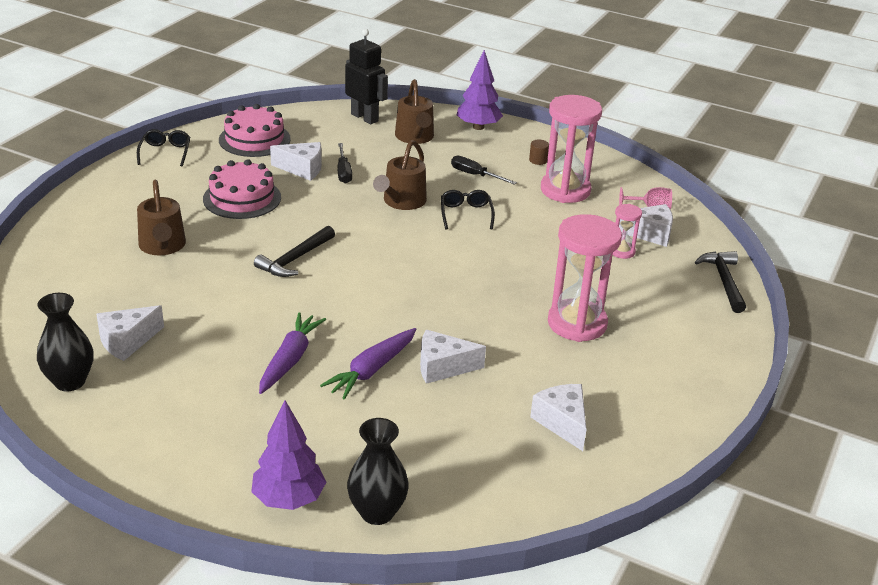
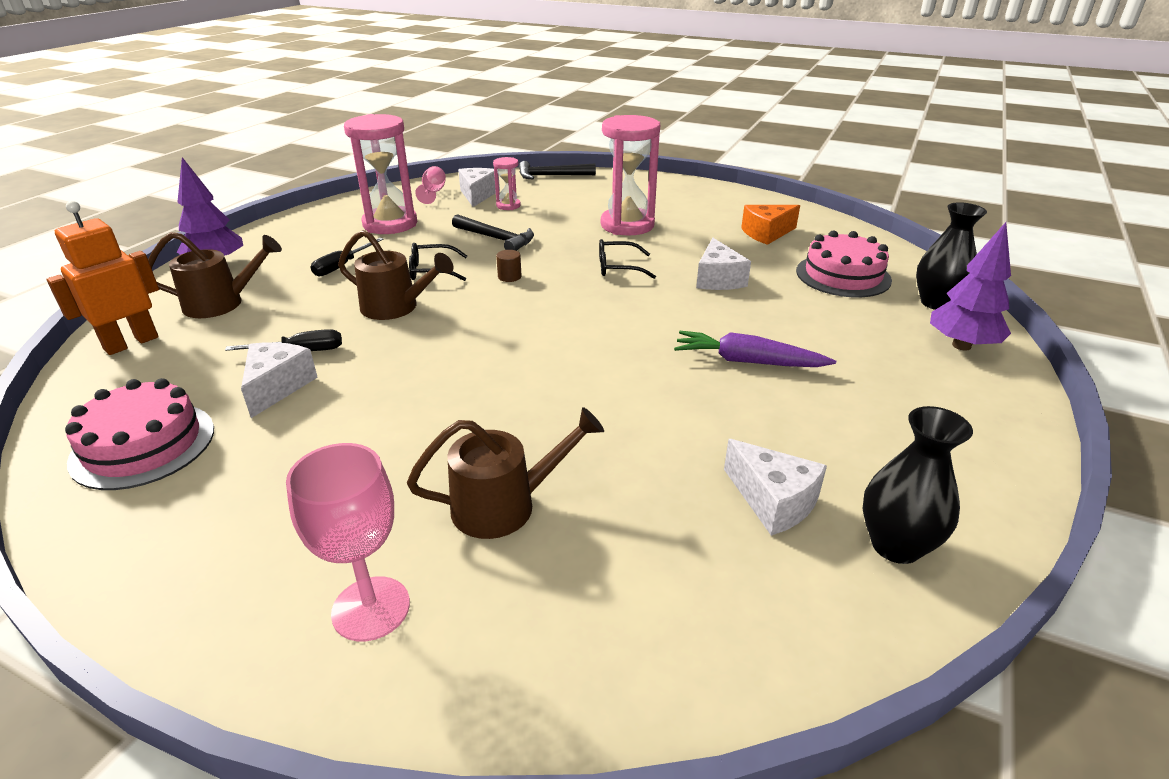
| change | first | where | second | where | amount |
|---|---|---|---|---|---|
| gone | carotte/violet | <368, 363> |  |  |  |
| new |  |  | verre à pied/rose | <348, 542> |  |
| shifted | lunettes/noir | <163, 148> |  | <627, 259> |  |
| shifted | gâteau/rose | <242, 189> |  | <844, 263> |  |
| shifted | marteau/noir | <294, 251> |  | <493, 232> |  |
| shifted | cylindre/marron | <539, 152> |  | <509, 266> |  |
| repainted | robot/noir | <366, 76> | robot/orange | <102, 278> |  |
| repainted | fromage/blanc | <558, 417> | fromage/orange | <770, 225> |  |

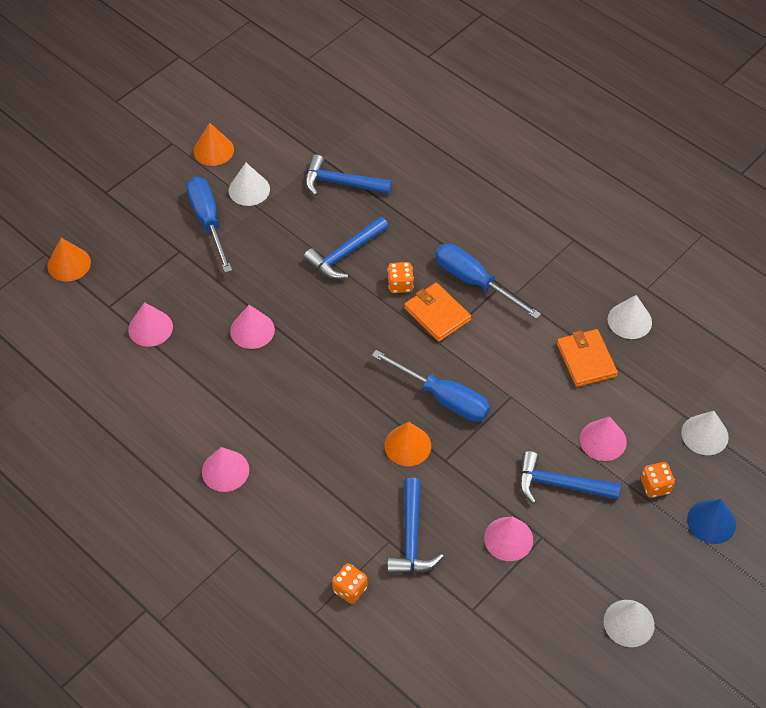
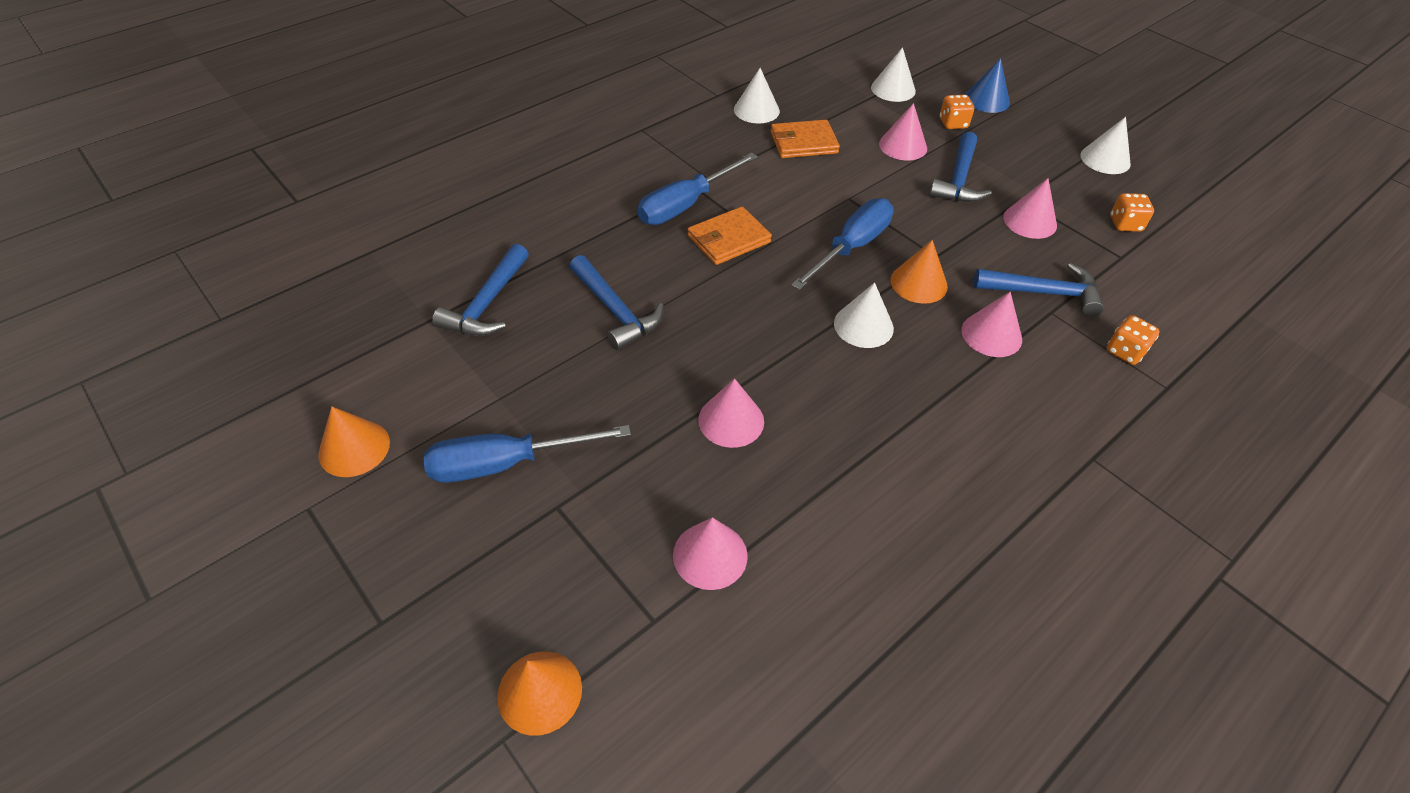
| change | first | where | second | where | amount |
|---|---|---|---|---|---|
| shifted | cône/rose | <225, 469> |  | <991, 324> |  |
| shifted | cône/blanc | <249, 184> |  | <864, 315> |  |
| shifted | dé/orange | <401, 277> |  | <1132, 212> |  |

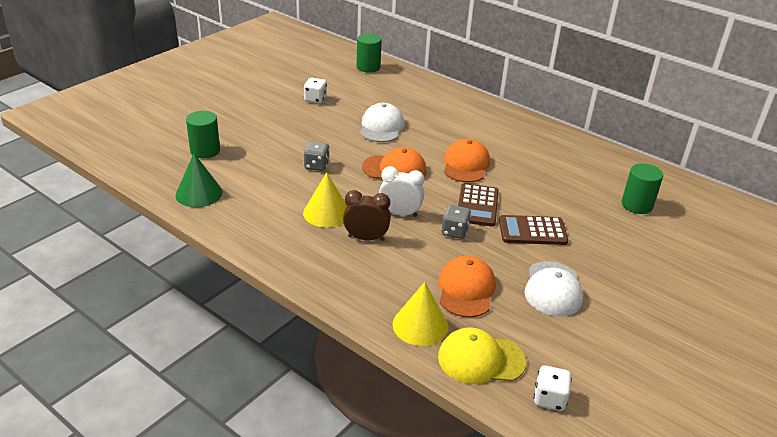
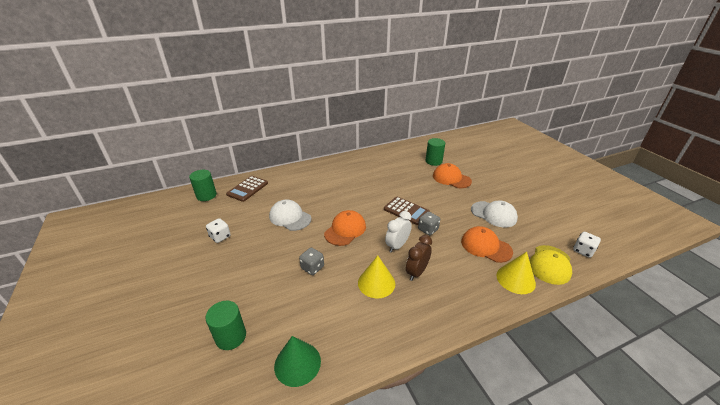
| change | first | where | second | where | amount |
|---|---|---|---|---|---|
| shifted | casquette/orange | <467, 161> |  | <452, 175> |  |
| shifted | calculatrice/marron | <533, 230> |  | <247, 189> |  |

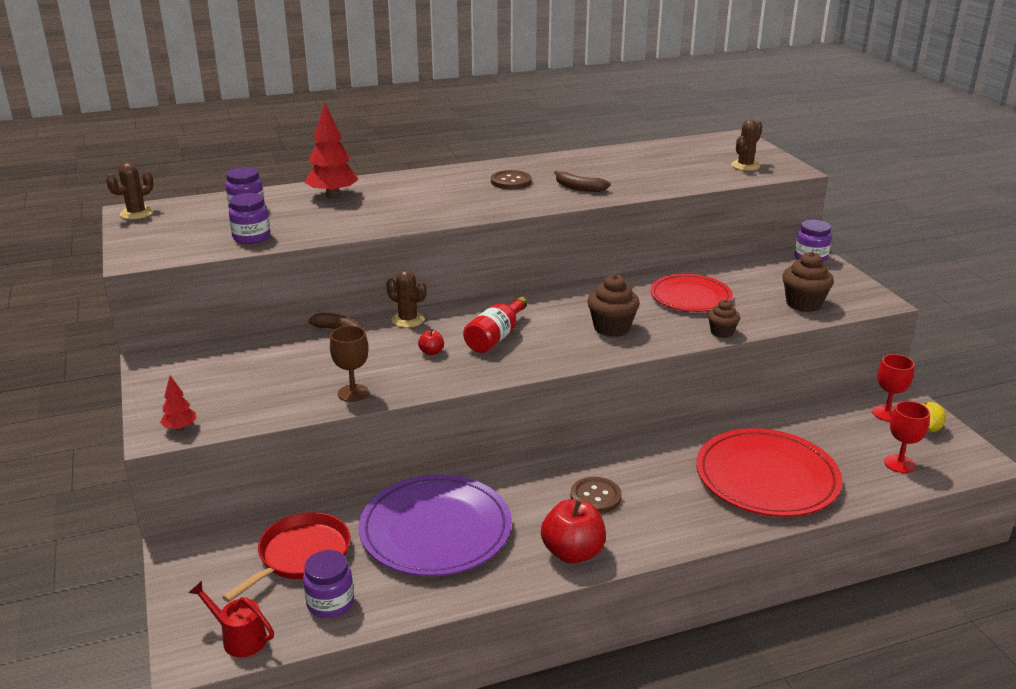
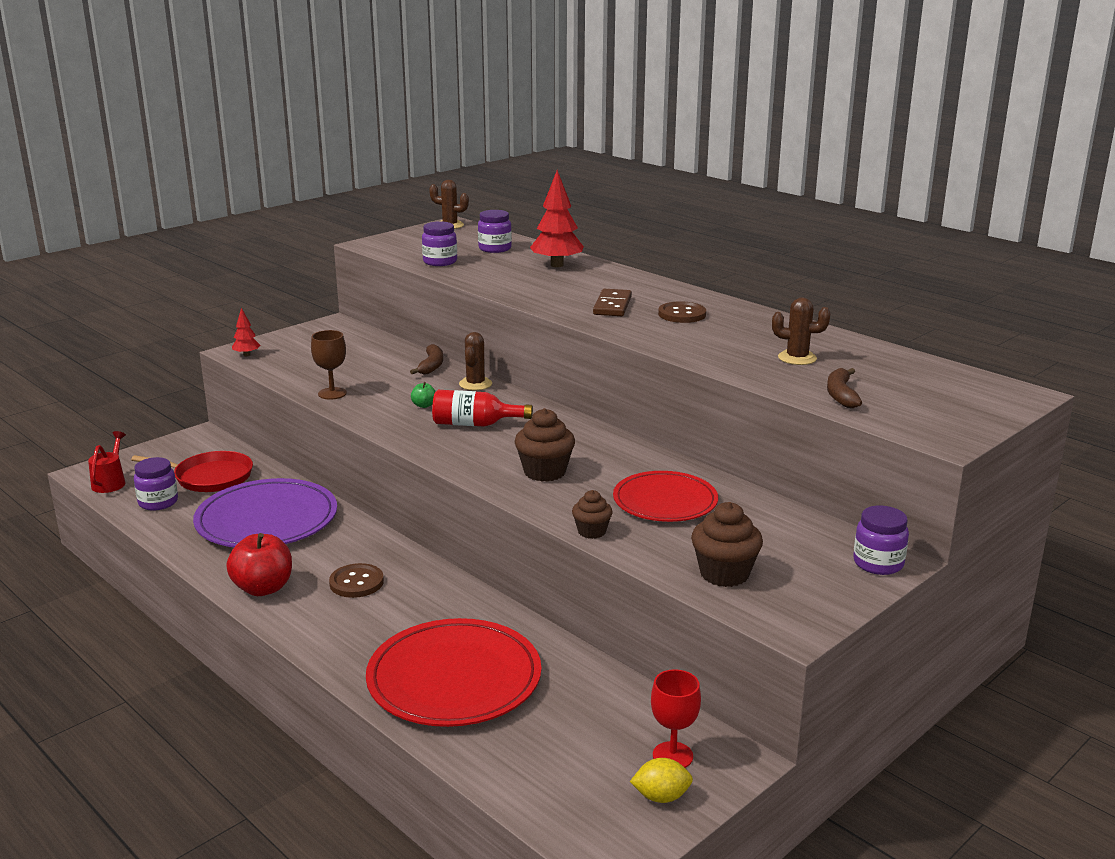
| change | first | where | second | where | amount |
|---|---|---|---|---|---|
| gone | verre à pied/rouge | <907, 437> |  |  |  |
| new |  |  | domino/marron | <612, 302> |  |
| shifted | banane/marron | <582, 181> |  | <844, 388> |  |
| shifted | cactus/marron | <746, 145> |  | <801, 331> |  |
| repainted | pomme/rouge | <431, 342> | pomme/vert | <423, 395> |  |

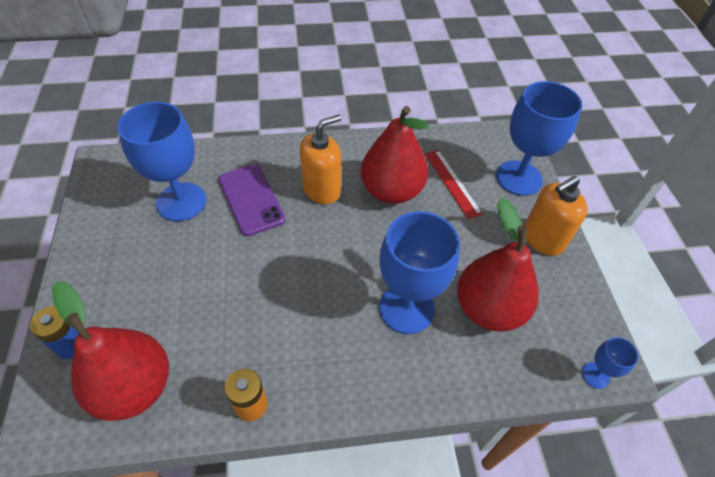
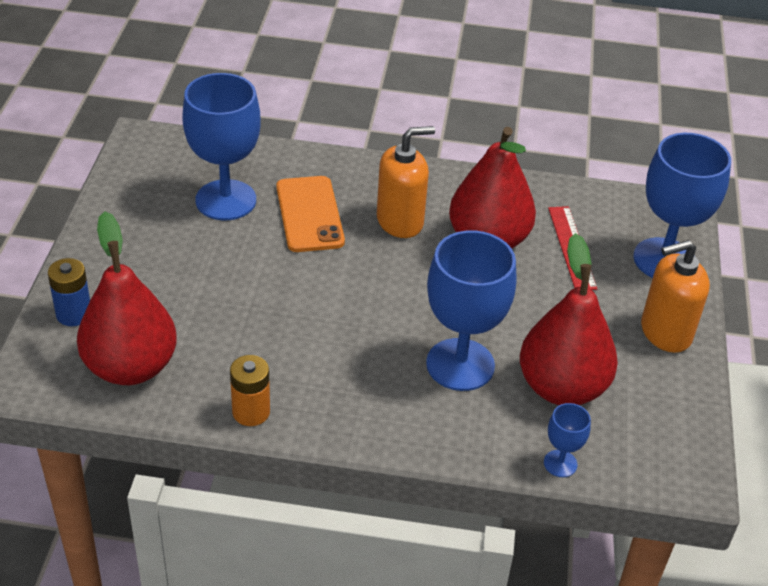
| change | first | where | second | where | amount |
|---|---|---|---|---|---|
| shifted | verre à pied/bleu | <610, 363> |  | <567, 440> |  |
| repainted | téléphone/violet | <251, 200> | téléphone/orange | <310, 214> |  |

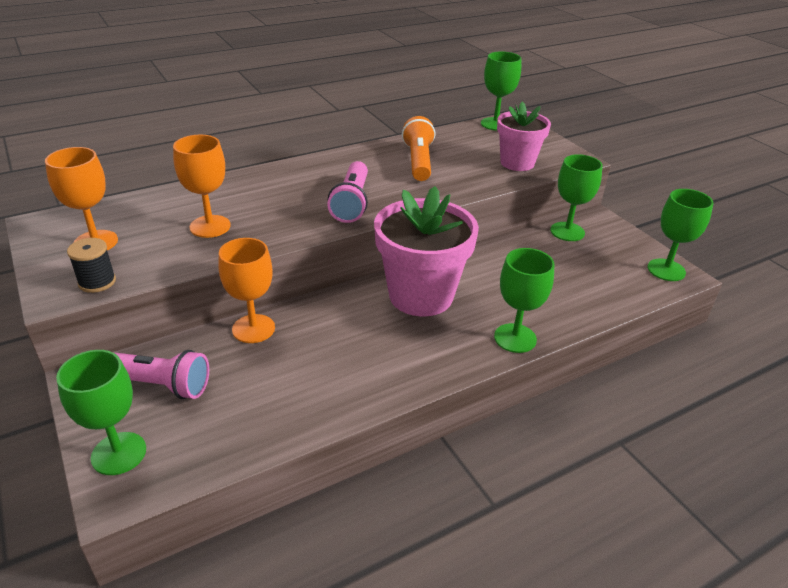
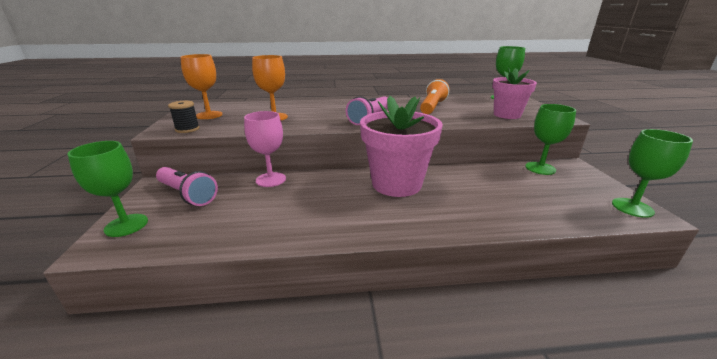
| change | first | where | second | where | amount |
|---|---|---|---|---|---|
| gone | verre à pied/vert | <524, 300> |  |  |  |
| repainted | verre à pied/orange | <246, 290> | verre à pied/rose | <265, 149> |  |

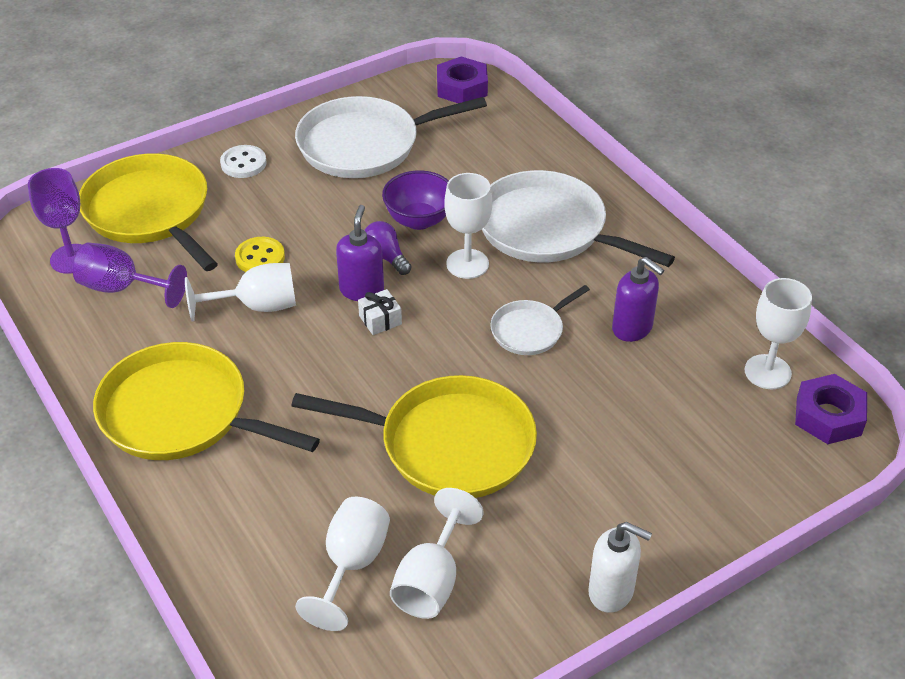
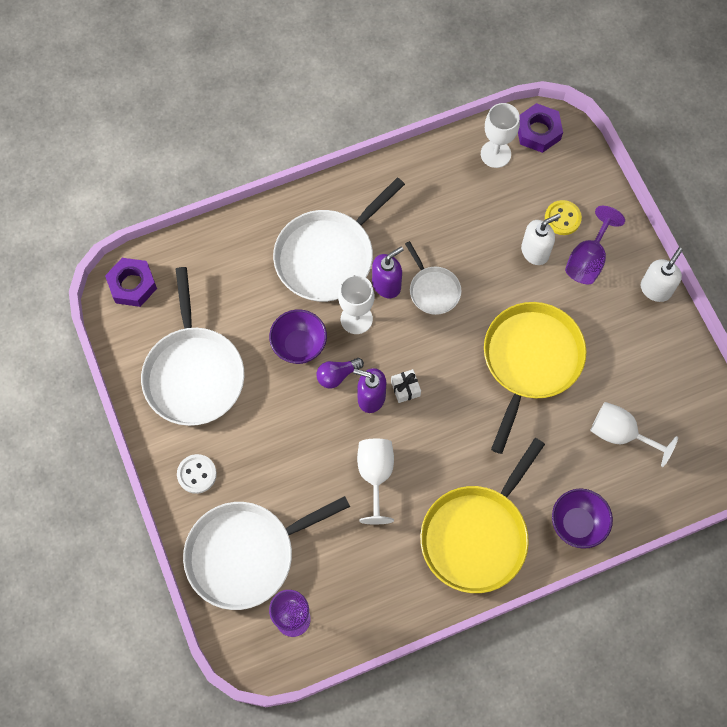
| change | first | where | second | where | amount |
|---|---|---|---|---|---|
| gone | verre à pied/blanc | <437, 553> |  |  |  |
| new |  |  | distributeur de savon/blanc | <541, 239> |  |
| new |  |  | bol/violet | <582, 519> |  |
| shifted | verre à pied/violet | <130, 275> |  | <595, 245> |  |
| shifted | bouton/jaune | <260, 254> |  | <563, 217> |  |
| shifted | distributeur de savon/violet | <638, 299> |  | <388, 272> |  |
| repainted | poêle/jaune | <148, 212> | poêle/blanc | <266, 553> |  |

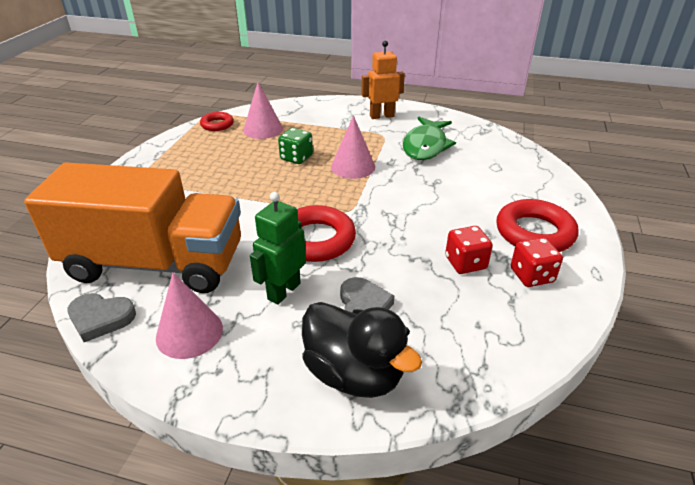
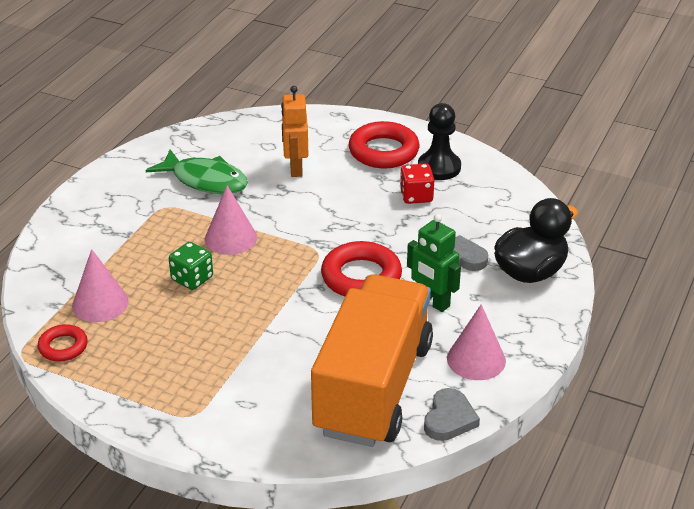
| change | first | where | second | where | amount |
|---|---|---|---|---|---|
| shifted | robot/orange | <383, 80> |  | <294, 131> |  |
| swapped | dé/rouge | <537, 262> | pion/noir | <439, 141> |  |

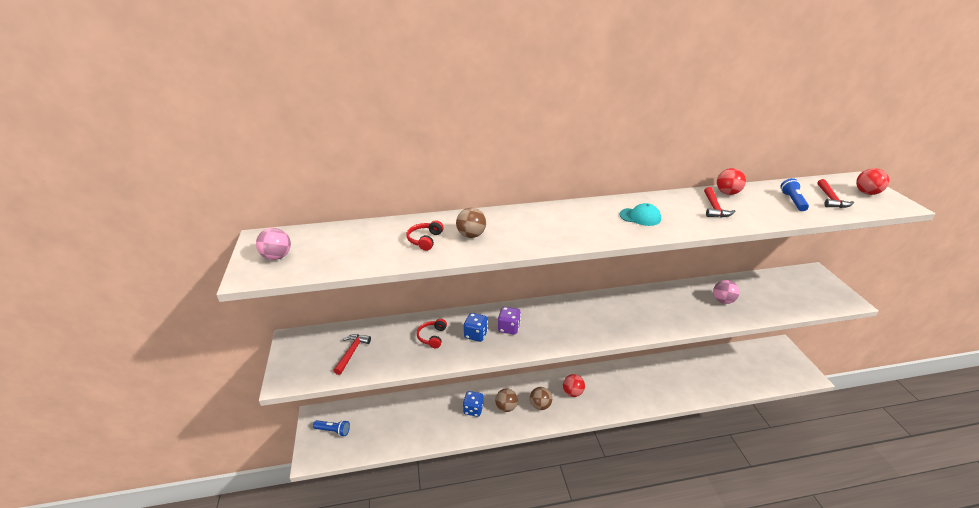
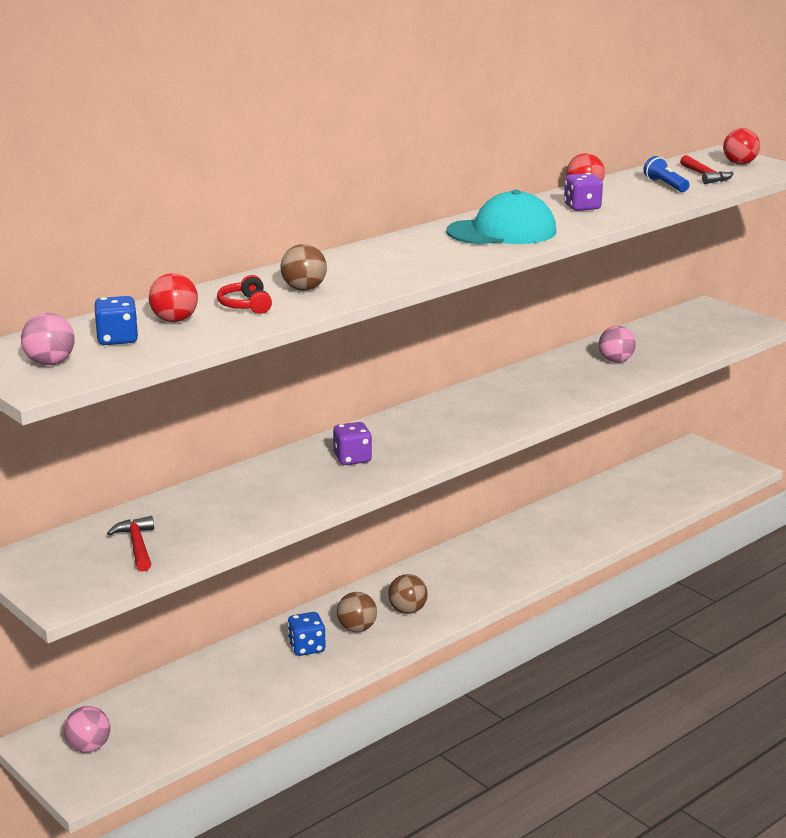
| change | first | where | second | where | amount |
|---|---|---|---|---|---|
| gone | casque audio/rouge | <432, 333> |  |  |  |
| shifted | dé/bleu | <476, 327> |  | <116, 320> |  |
| shifted | balle/rouge | <574, 385> |  | <173, 297> |  |
| swapped | lampe de poche/bleu | <331, 428> | balle/rose | <87, 729> |  |
| swapped | marteau/rouge | <719, 202> | dé/violet | <583, 192> |  |
| scaled | casquette/turquoise | <640, 214> |  | <501, 217> | x1.87 |

